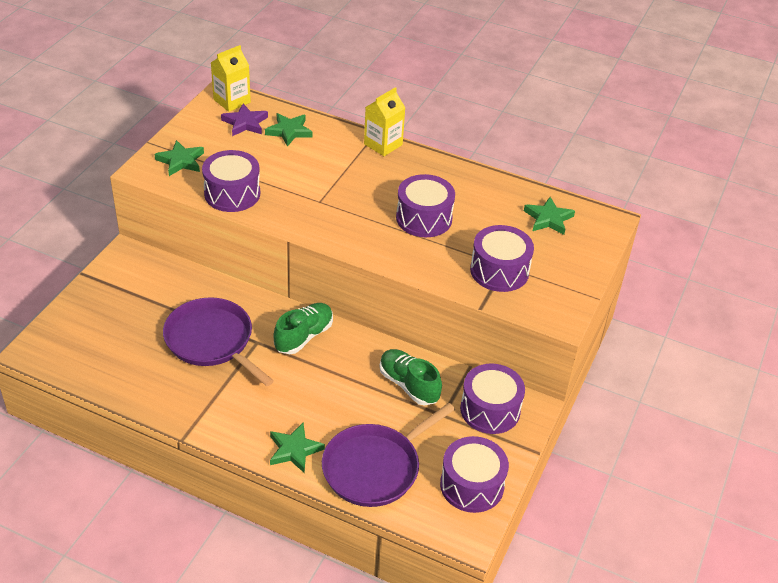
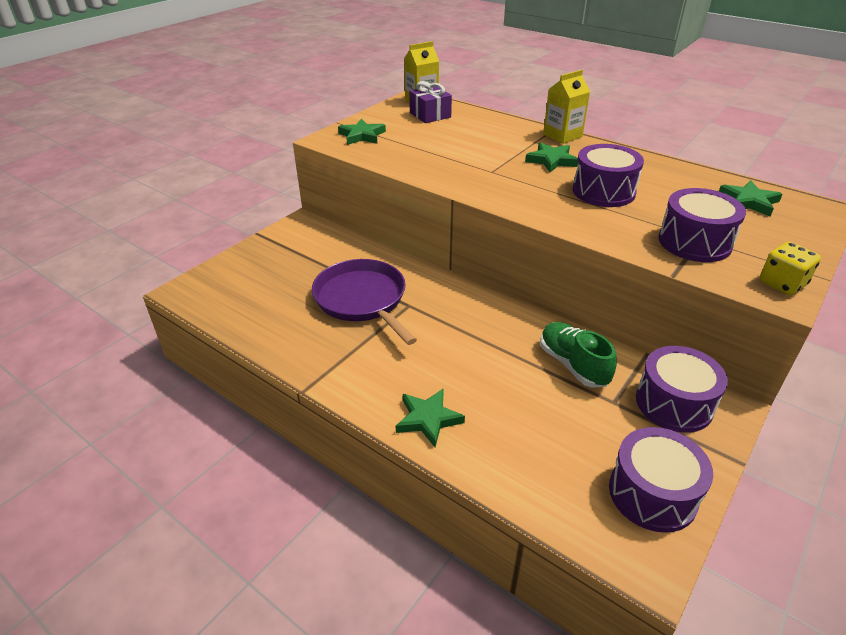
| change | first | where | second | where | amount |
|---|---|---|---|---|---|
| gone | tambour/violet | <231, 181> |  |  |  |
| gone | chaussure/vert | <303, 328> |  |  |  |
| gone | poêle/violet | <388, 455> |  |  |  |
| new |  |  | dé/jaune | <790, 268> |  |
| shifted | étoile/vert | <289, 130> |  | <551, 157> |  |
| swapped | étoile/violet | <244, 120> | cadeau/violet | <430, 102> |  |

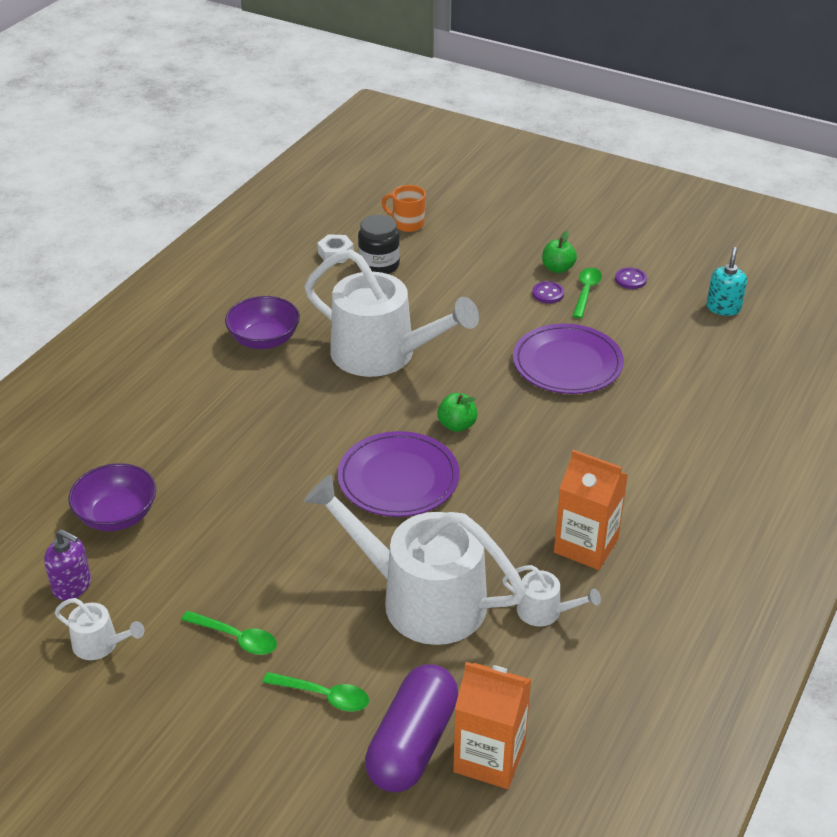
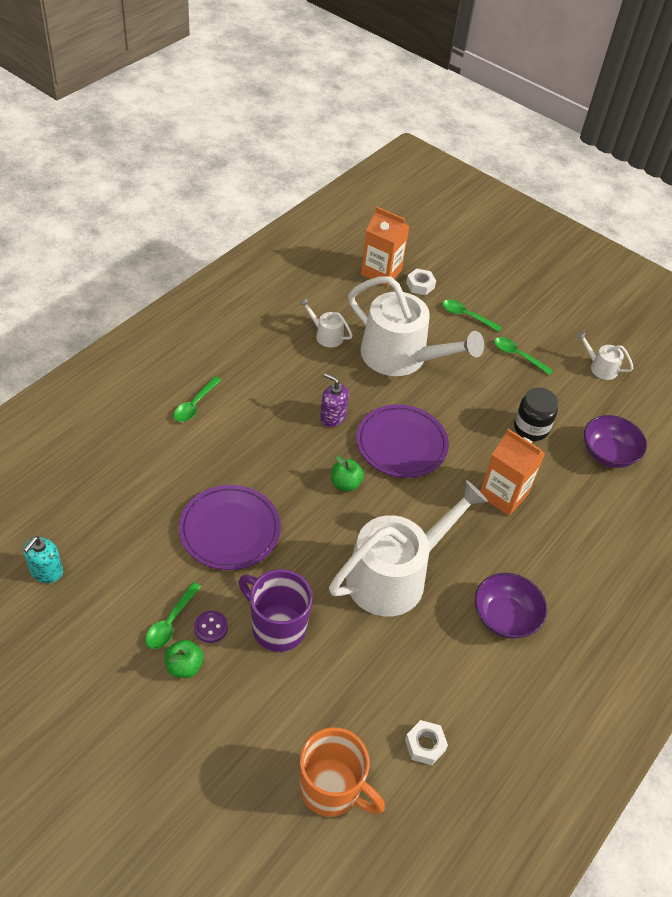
| change | first | where | second | where | amount |
|---|---|---|---|---|---|
| gone | bouton/violet | <631, 278> |  |  |  |
| new |  |  | cuillère/vert | <197, 399> |  |
| new |  |  | tasse/violet | <276, 610> |  |
| shifted | distributeur de savon/violet | <67, 565> |  | <334, 400> |  |
| shifted | bocal/noir | <379, 244> |  | <536, 414> |  |
| shifted | brique de lait/orange | <591, 510> |  | <512, 472> |  |
| swapped | gélule/violet | <411, 728> | écrou/blanc | <421, 282> |  |
| rotated | arrosoir/blanc | <391, 313> |  | <408, 548> | 105 degrees clockwise |
| scaled | tasse/orange | <404, 208> |  | <342, 772> | x1.61 |

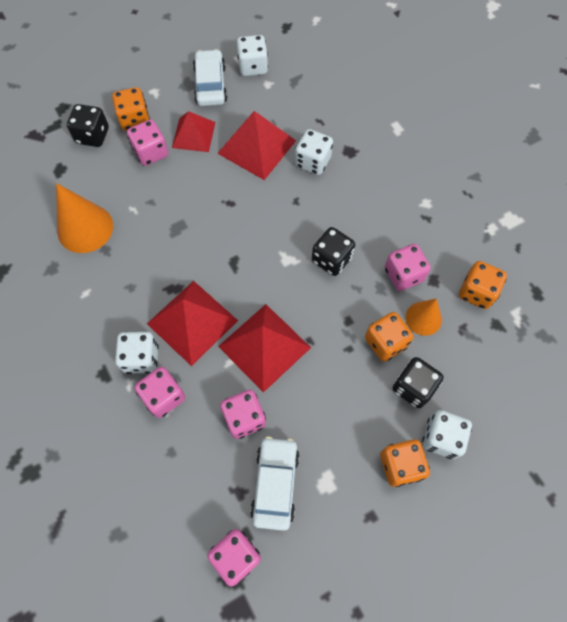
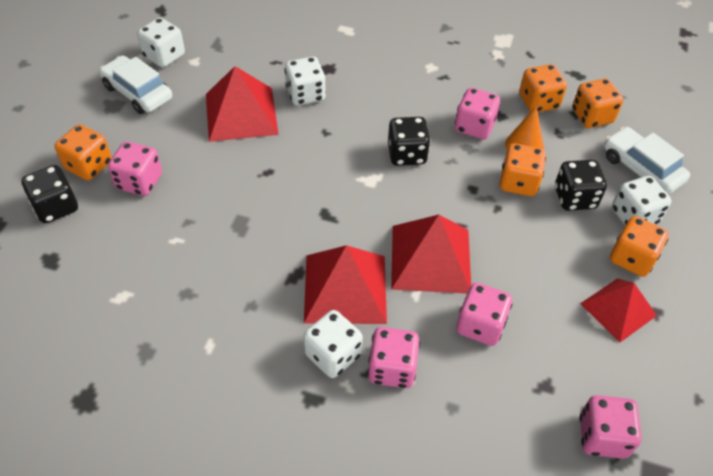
| change | first | where | second | where | amount |
|---|---|---|---|---|---|
| gone | cône/orange | <84, 218> |  |  |  |
| new |  |  | dé/orange | <597, 103> |  |
| shifted | pyramide/rouge | <193, 131> |  | <618, 310> |  |
| shifted | voiture/blanc | <275, 483> |  | <647, 161> |  |

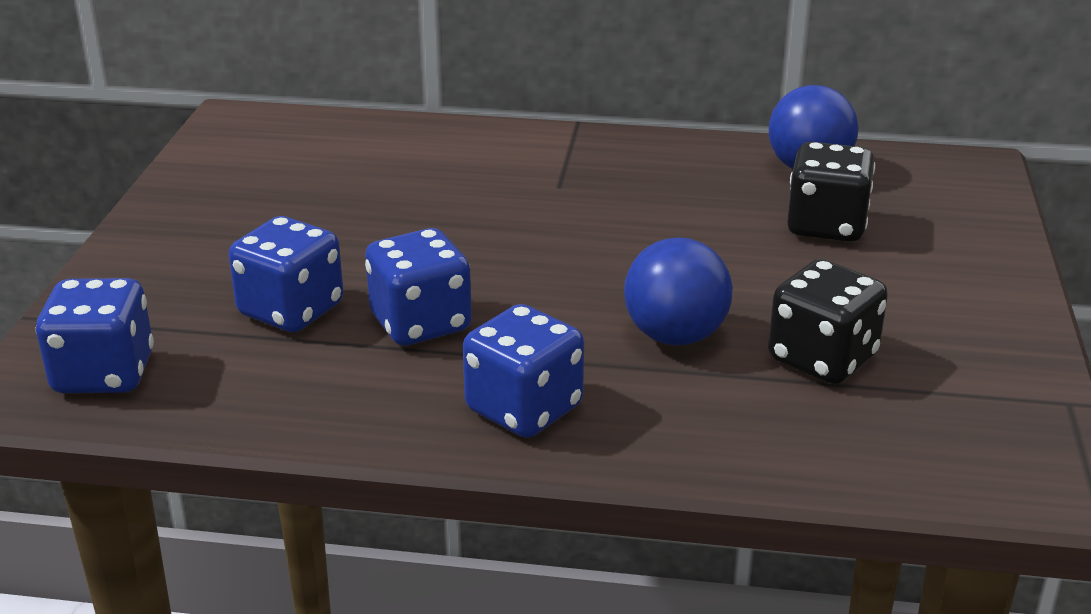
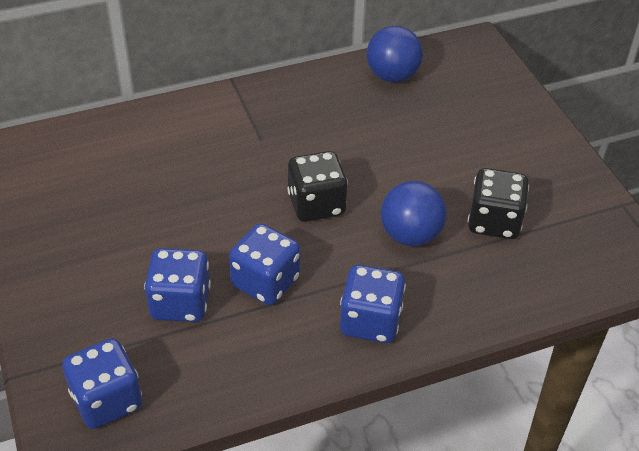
| change | first | where | second | where | amount |
|---|---|---|---|---|---|
| shifted | dé/noir | <831, 192> |  | <317, 186> |  |

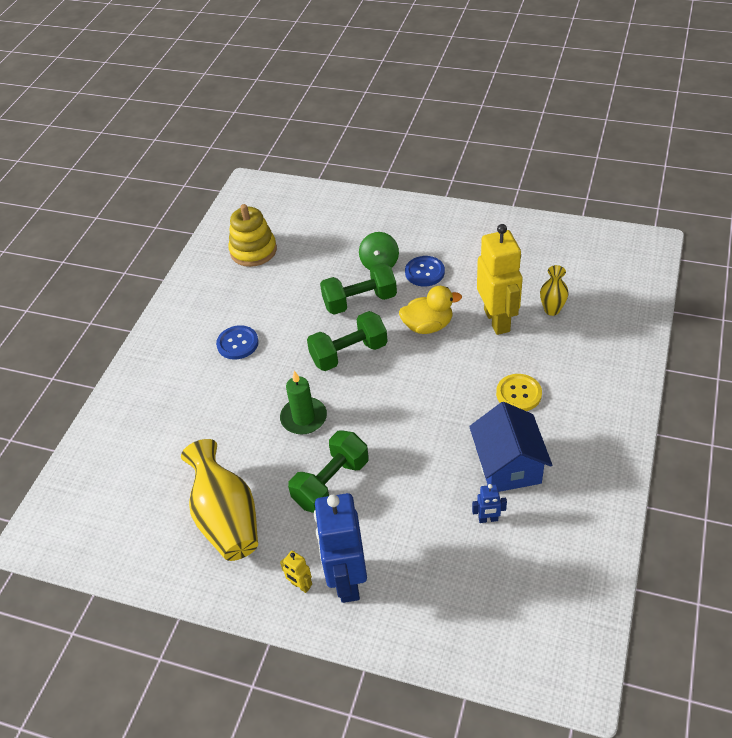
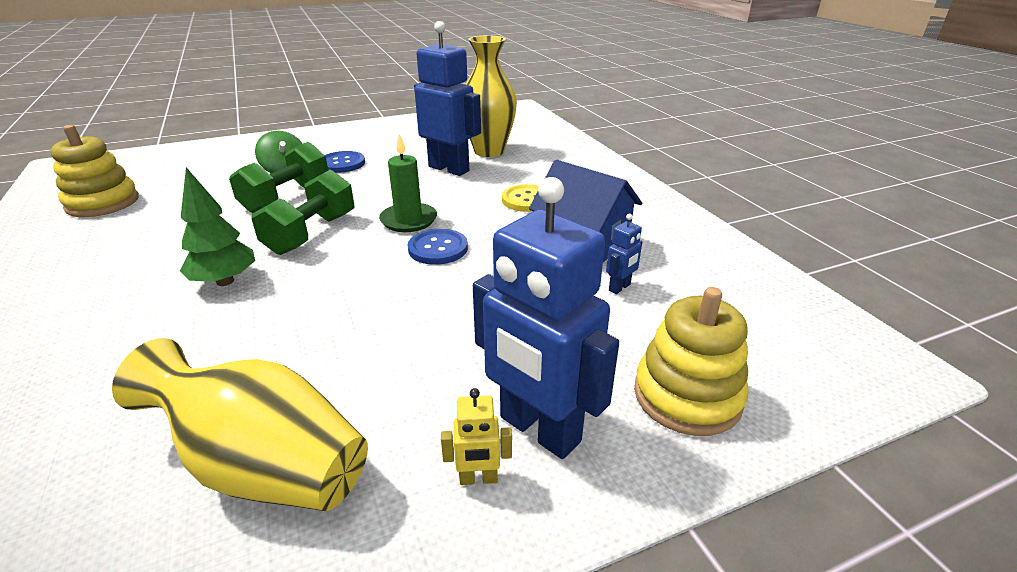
| change | first | where | second | where | amount |
|---|---|---|---|---|---|
| gone | haltère/vert | <328, 471> |  |  |  |
| gone | canard/jaune | <430, 310> |  |  |  |
| new |  |  | arbre/vert | <217, 226> |  |
| new |  |  | jouet à empiler/jaune | <691, 361> |  |
| shifted | bouton/bleu | <237, 342> |  | <438, 247> |  |
| shifted | bougie/vert | <303, 402> |  | <408, 183> |  |
| repainted | robot/jaune | <500, 279> | robot/bleu | <447, 98> |  |
| scaled | vase/jaune | <554, 290> |  | <491, 96> | x1.93 |

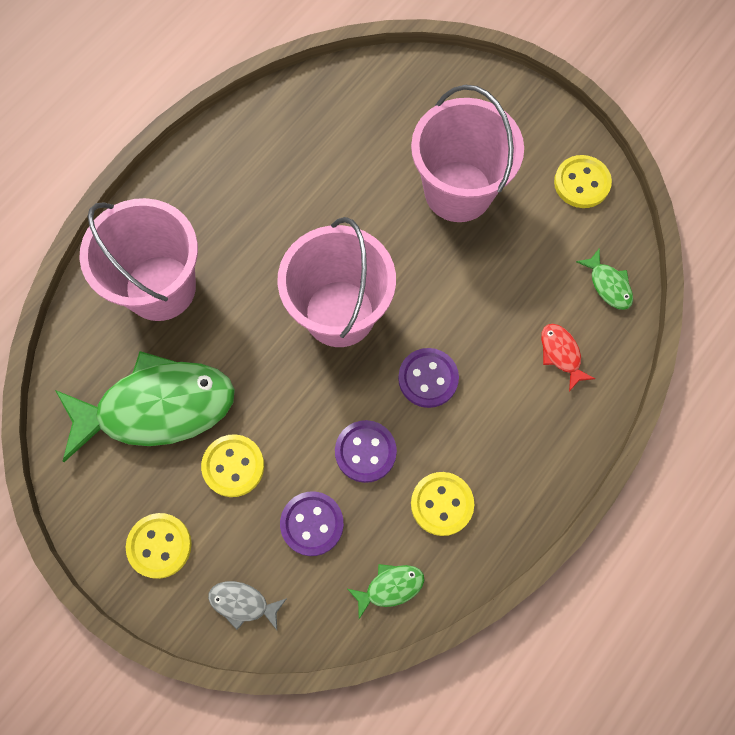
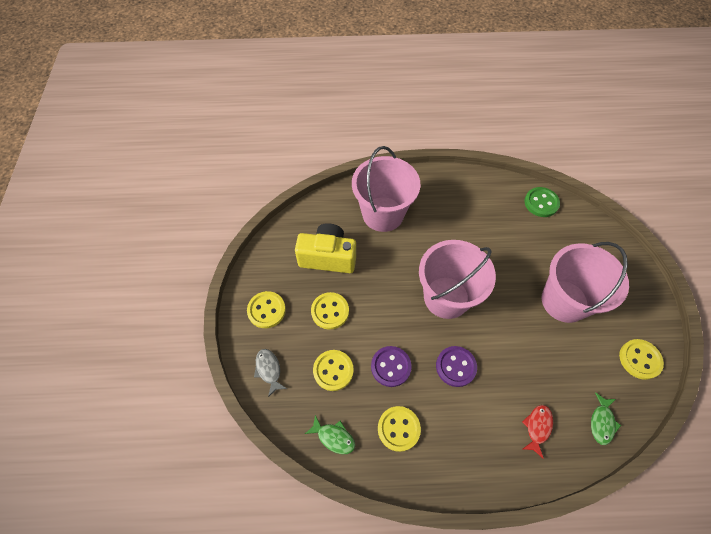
| change | first | where | second | where | amount |
|---|---|---|---|---|---|
| new |  |  | bouton/vert | <542, 202> |  |
| swapped | poisson/vert | <145, 406> | appareil photo/jaune | <325, 248> |  |
| repainted | bouton/violet | <312, 523> | bouton/jaune | <333, 370> |  |

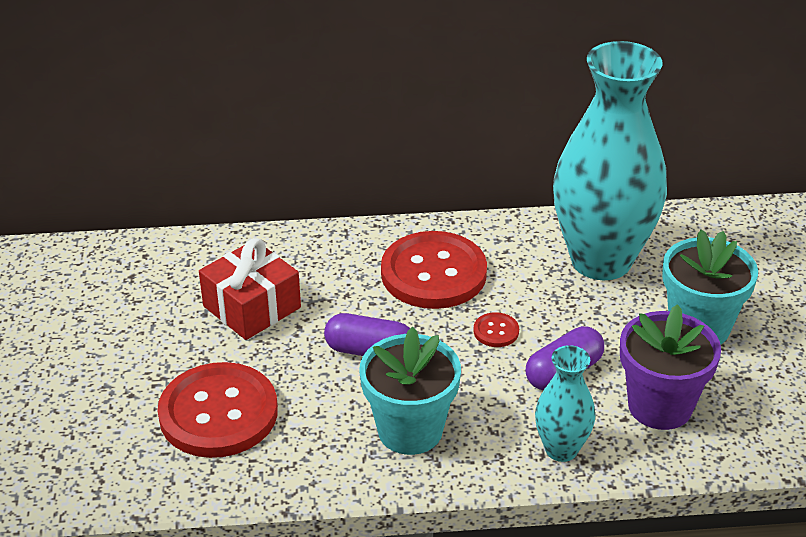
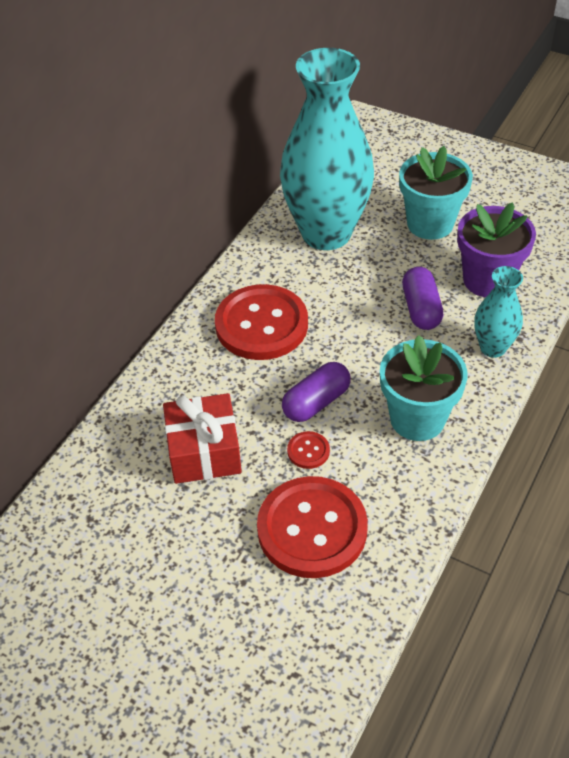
| change | first | where | second | where | amount |
|---|---|---|---|---|---|
| shifted | bouton/rouge | <496, 329> |  | <308, 450> |  |

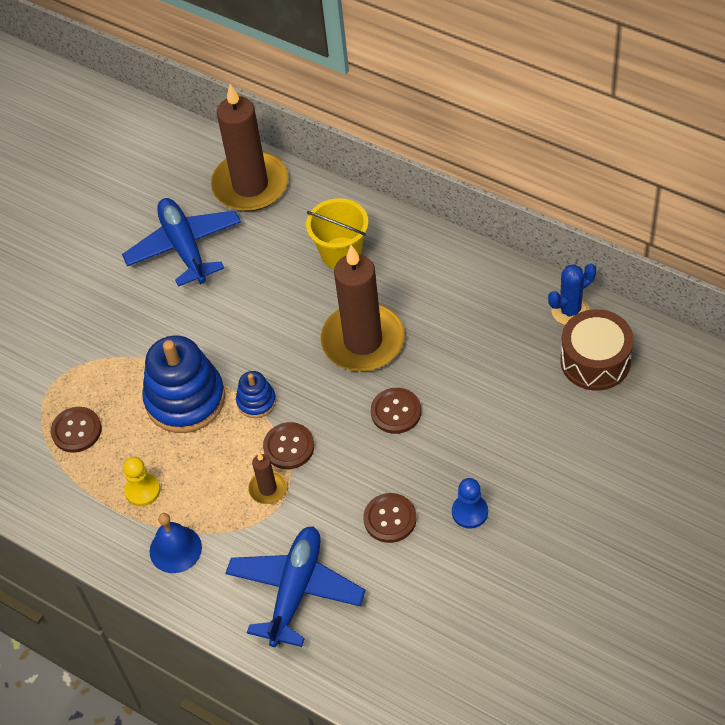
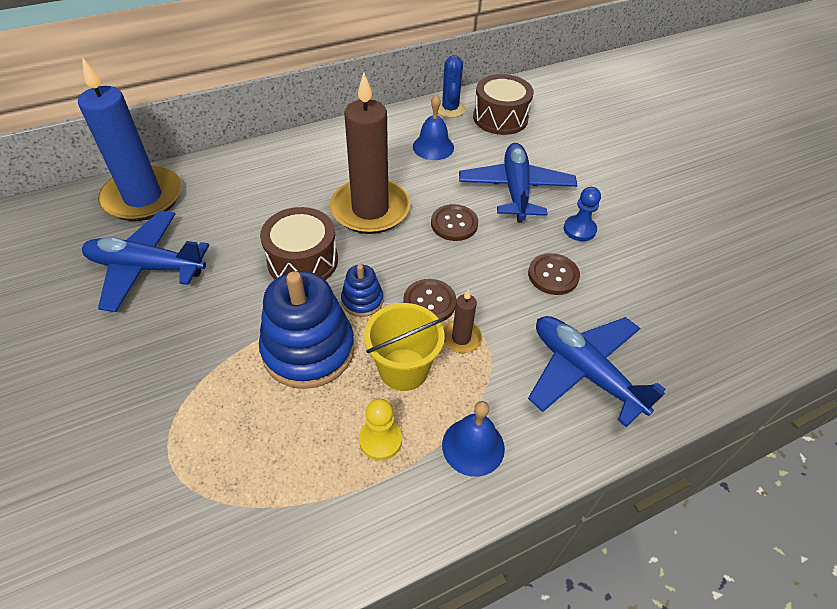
| change | first | where | second | where | amount |
|---|---|---|---|---|---|
| gone | bouton/marron | <76, 430> |  |  |  |
| new |  |  | tambour/marron | <299, 243> |  |
| new |  |  | cloche/bleu | <433, 127> |  |
| new |  |  | avion/bleu | <518, 182> |  |
| shifted | seau/jaune | <337, 233> |  | <404, 347> |  |
| repainted | bougie/marron | <250, 148> | bougie/bleu | <130, 139> |  |

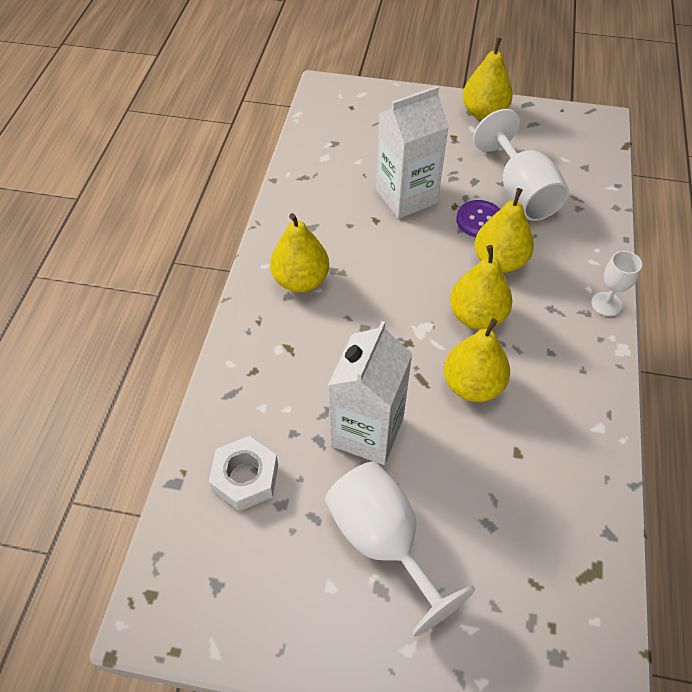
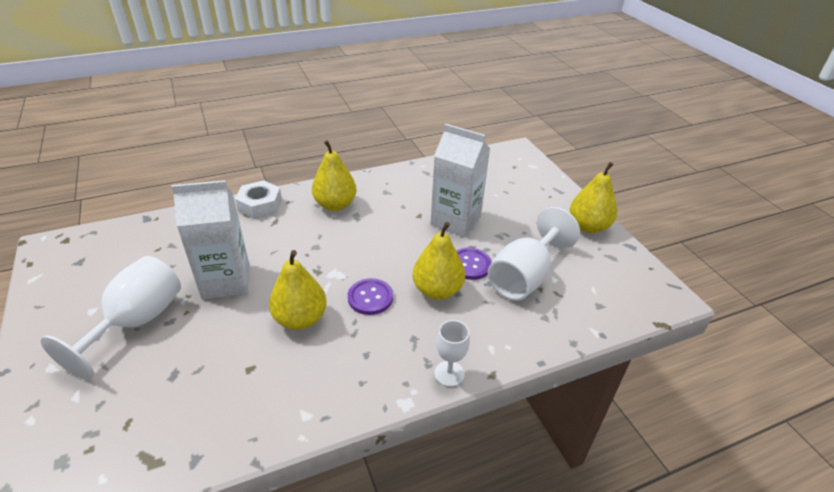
| change | first | where | second | where | amount |
|---|---|---|---|---|---|
| shifted | écrou/blanc | <243, 473> |  | <258, 199> |  |
| swapped | poire/jaune | <481, 287> | bouton/violet | <370, 296> |  |

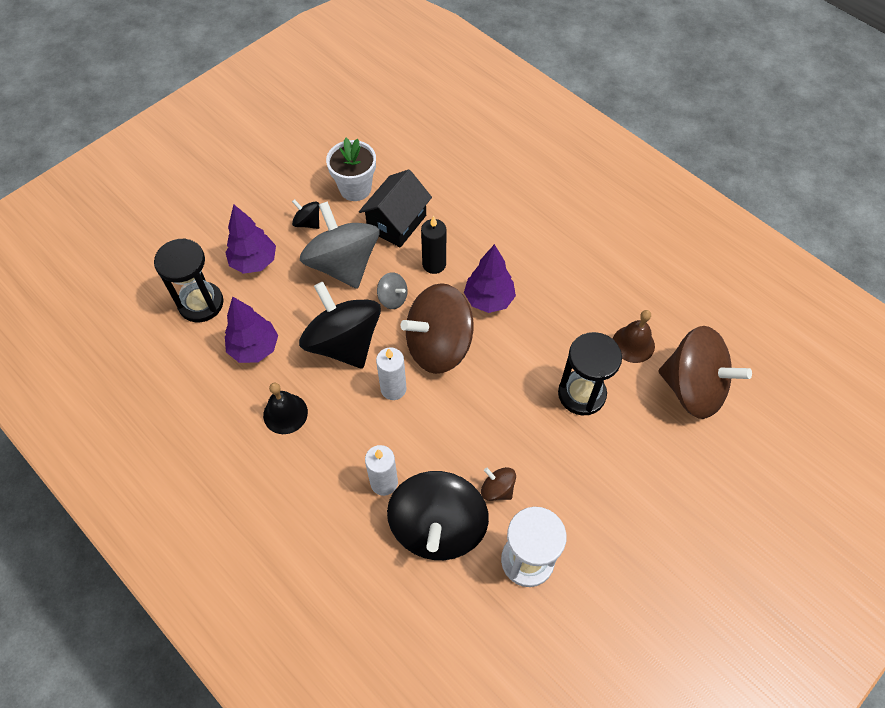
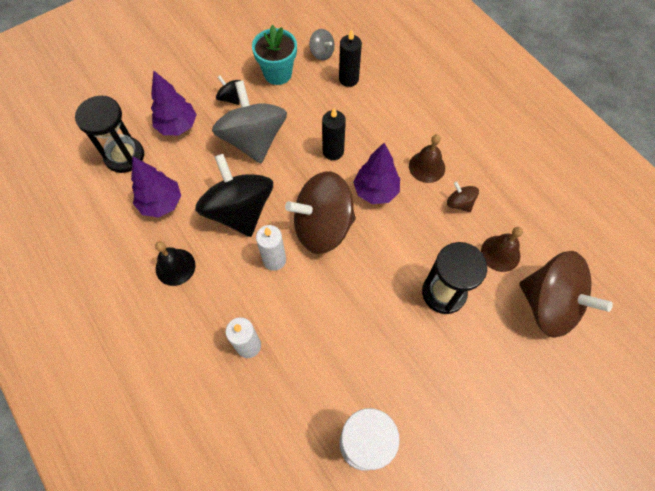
| change | first | where | second | where | amount |
|---|---|---|---|---|---|
| gone | maison/noir | <395, 208> |  |  |  |
| gone | toupie/noir | <438, 515> |  |  |  |
| new |  |  | bougie/noir | <350, 58> |  |
| new |  |  | cloche/marron | <427, 158> |  |
| shifted | toupie/gris | <392, 290> |  | <322, 44> |  |
| shifted | toupie/marron | <498, 484> |  | <463, 196> |  |
| repainted | pot de fleurs/blanc | <351, 169> | pot de fleurs/turquoise | <274, 55> |  |

